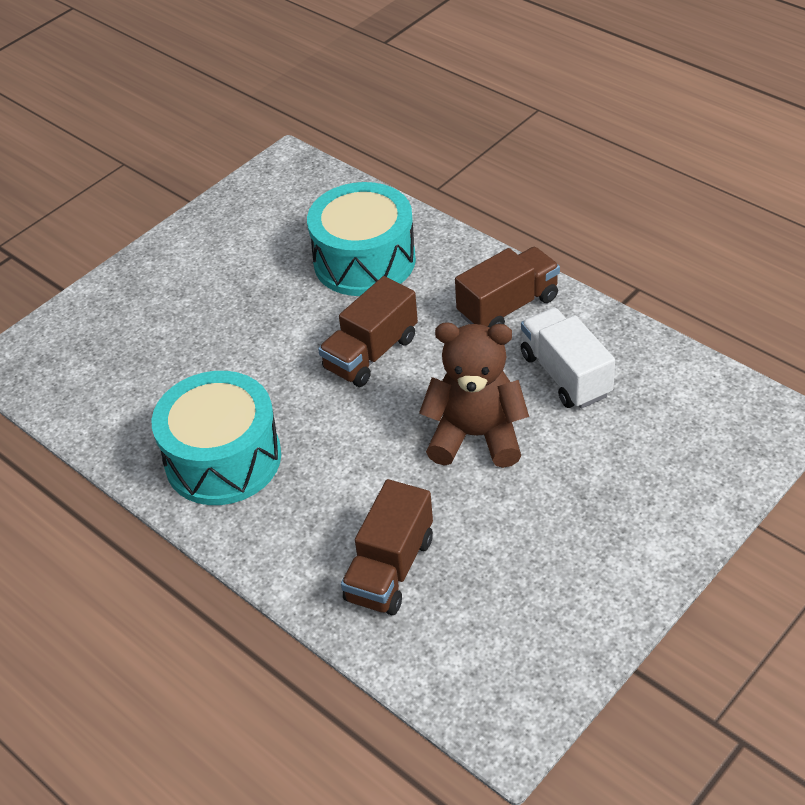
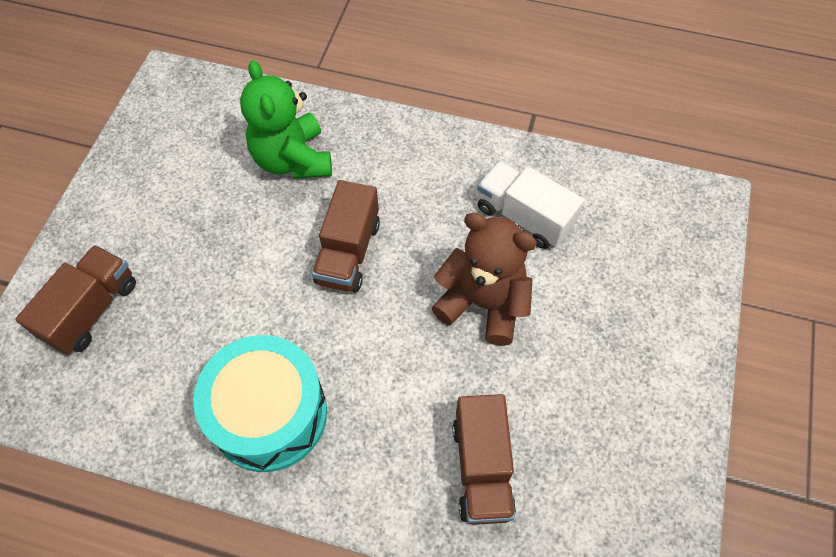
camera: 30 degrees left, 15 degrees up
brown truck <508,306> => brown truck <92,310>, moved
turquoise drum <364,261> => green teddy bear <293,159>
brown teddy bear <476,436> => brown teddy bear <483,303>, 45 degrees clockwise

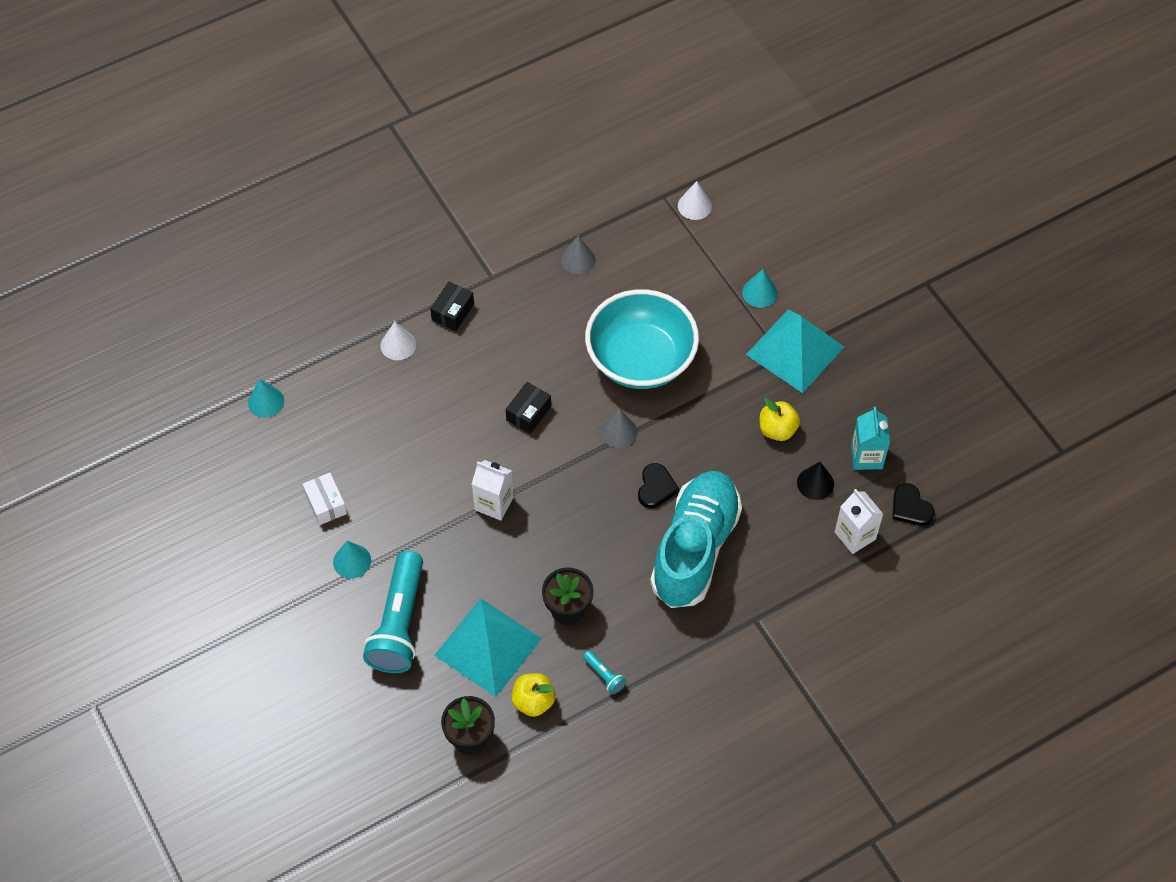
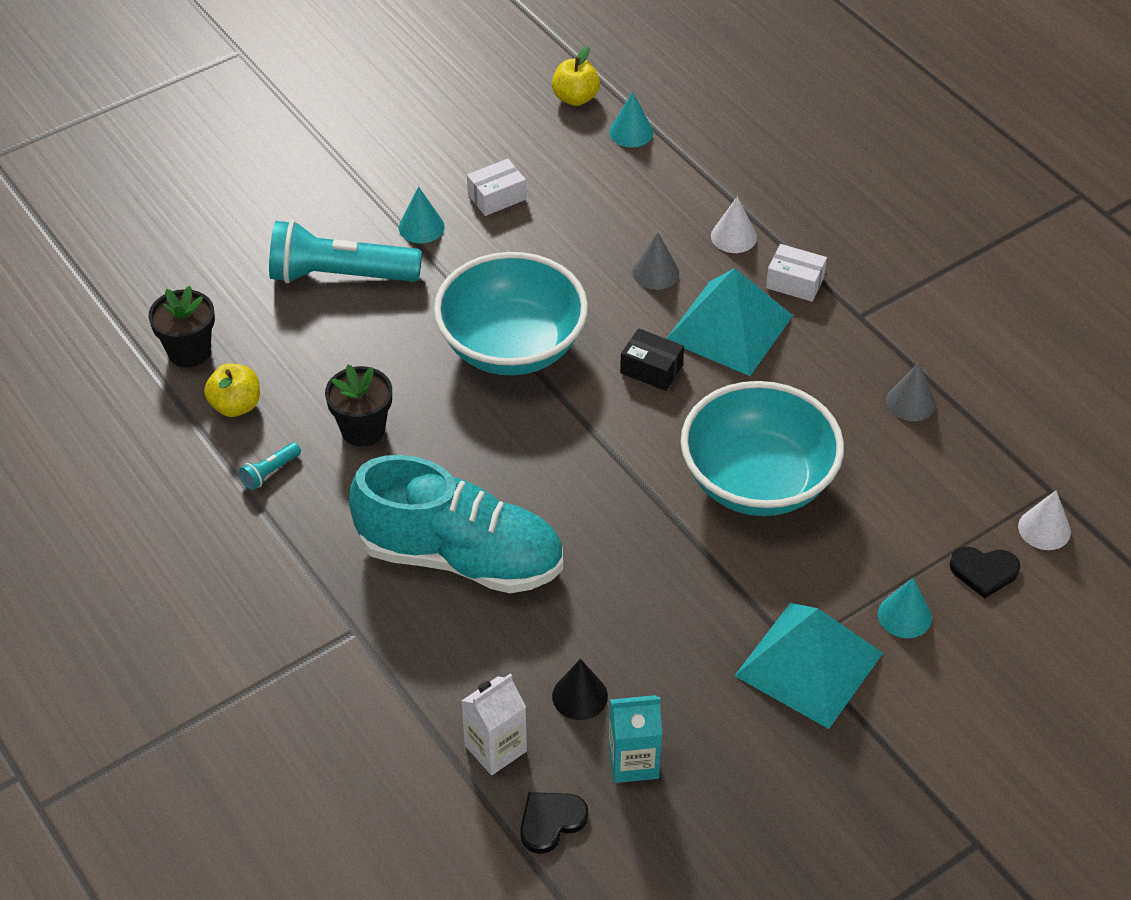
camera: 85 degrees right, 10 degrees down
turquoise pyramid <488,646> => turquoise pyramid <729,327>, moved
grey cone <619,431> => grey cone <655,272>, moved
black heart <656,487> => black heart <984,571>, moved
yellow apple <777,430> => yellow apple <575,98>, moved
white carton <494,503> => turquoise bowl <512,346>
black box <453,312> => white box <795,282>

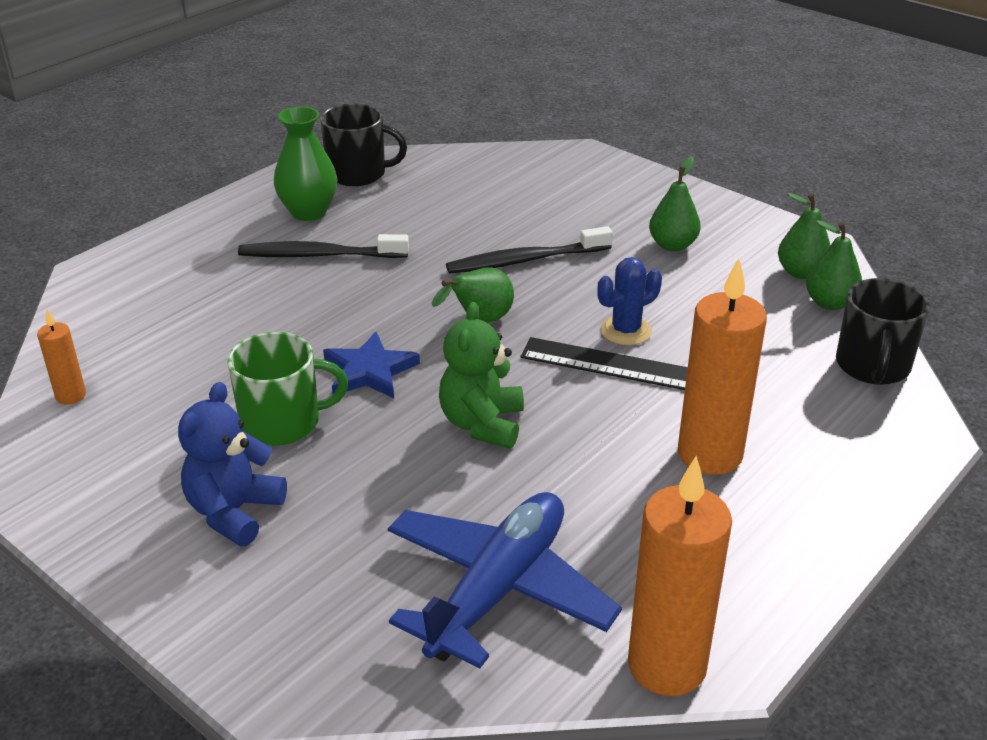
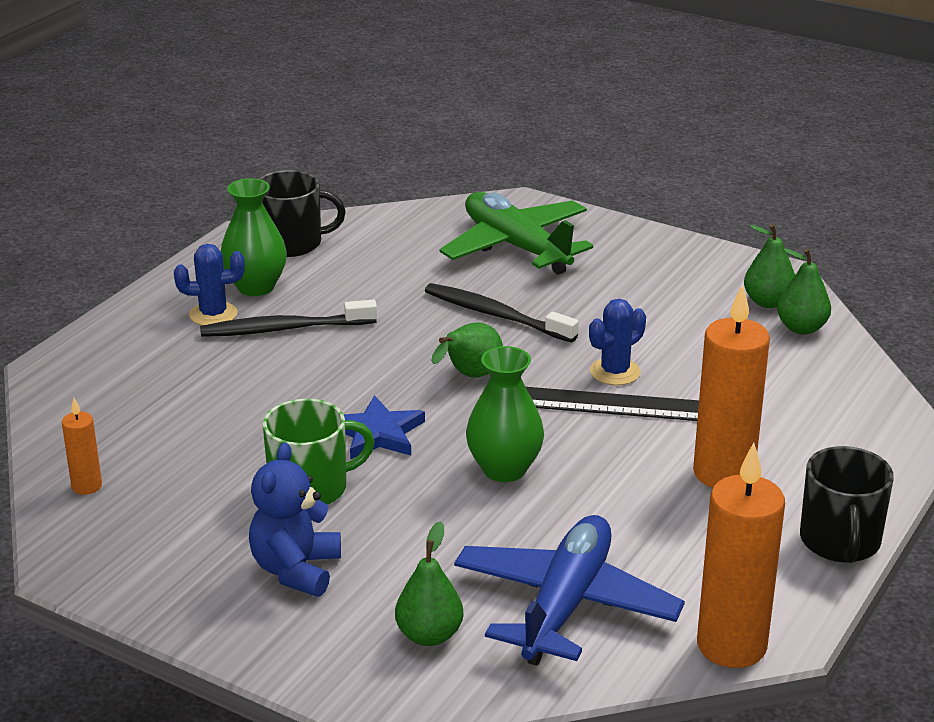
camera: 10 degrees left, 5 degrees down
nothing => blue cactus <213,314>
nothing => green plane <516,247>
green pear <672,245> => green pear <429,635>, moved
black mug <872,366> => black mug <840,542>, moved
green teddy bear <482,424> => green vase <504,469>
black toothbrush <525,260> => black toothbrush <496,315>, 60 degrees clockwise

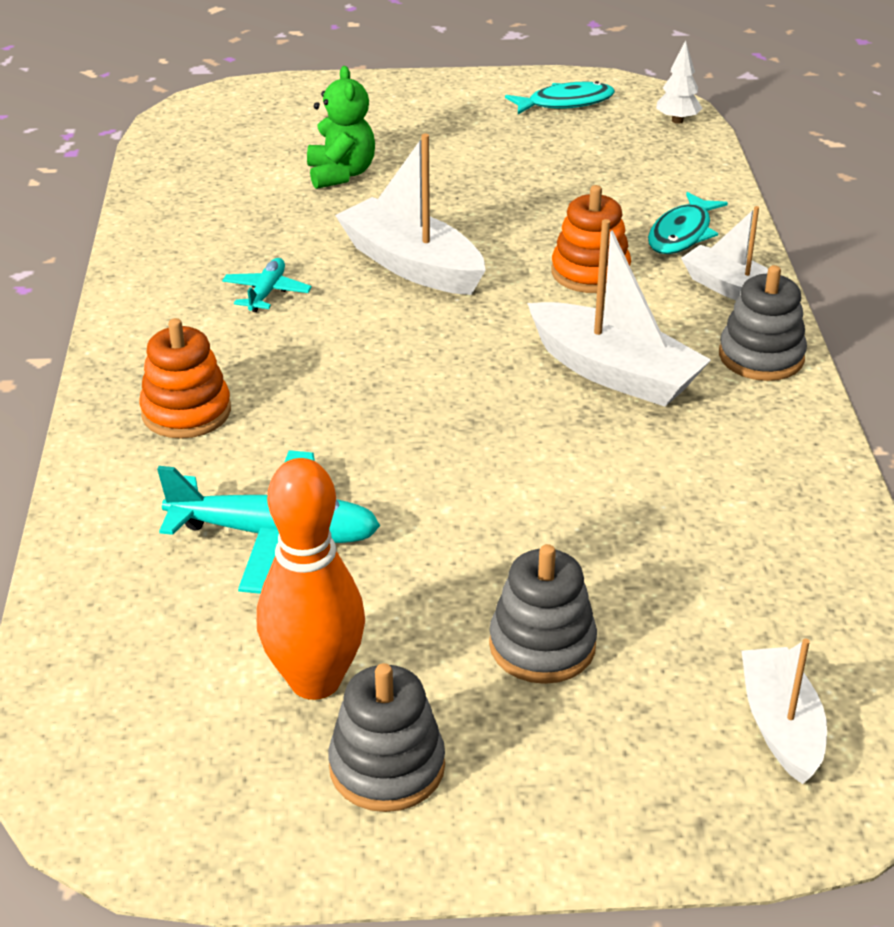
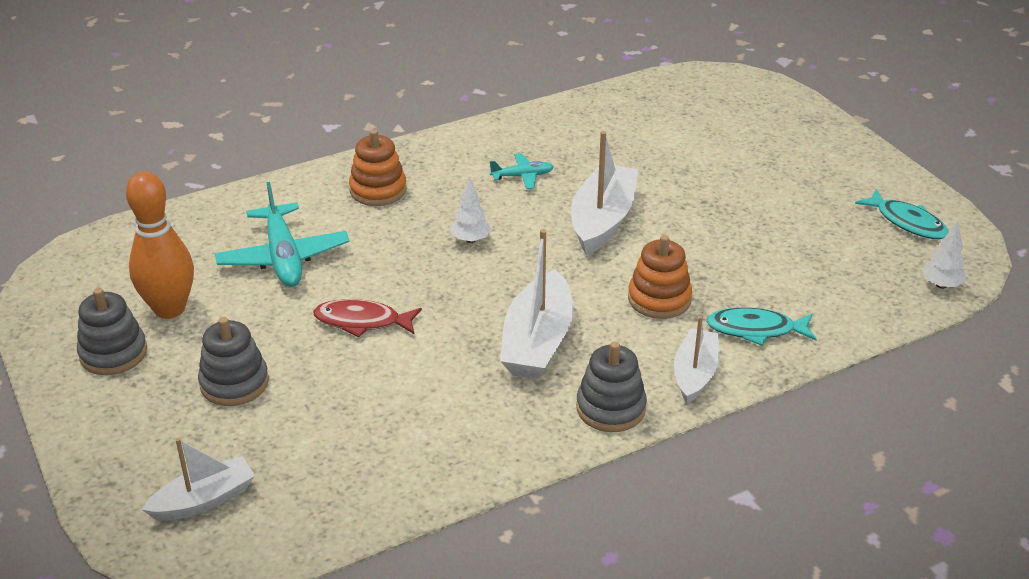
camera: 65 degrees right, 0 degrees up
green teddy bear <341,174> => nothing
nothing => red fish <362,321>
nothing => white tree <471,240>

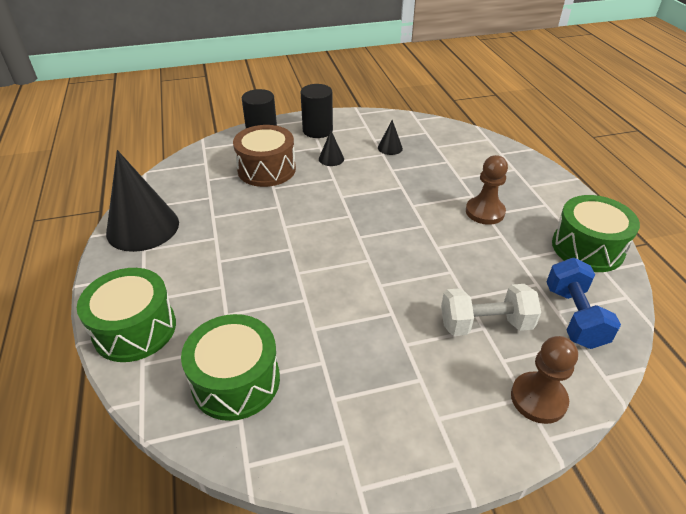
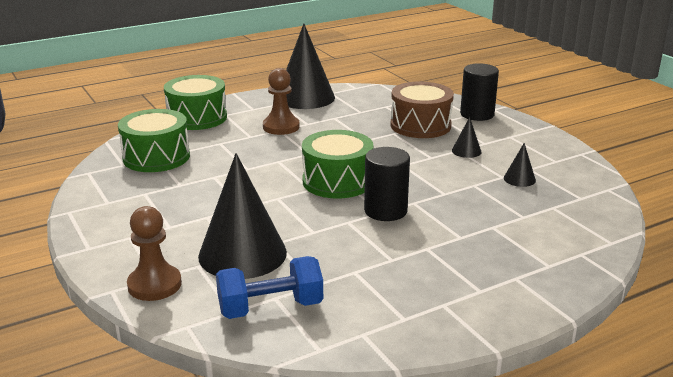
camera: 75 degrees right, 15 degrees down
black cylinder <317,130> => black cylinder <385,211>, moved
brown pawn <485,212> => brown pawn <281,127>, moved
green drum <587,248> => green drum <337,181>, moved
white dumbbell <485,324> => black cone <242,254>

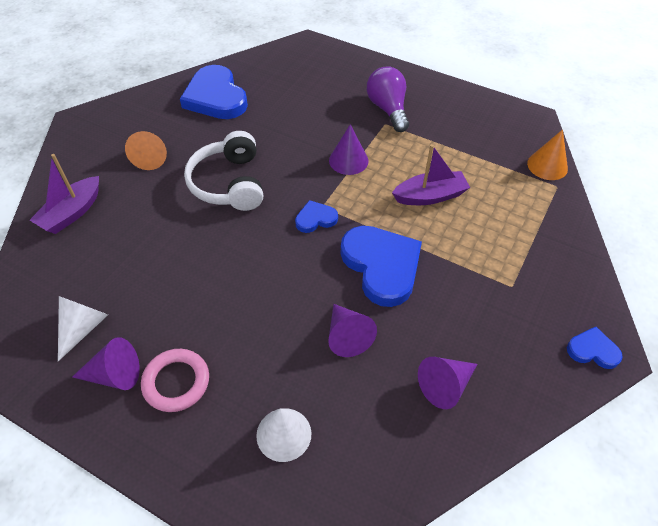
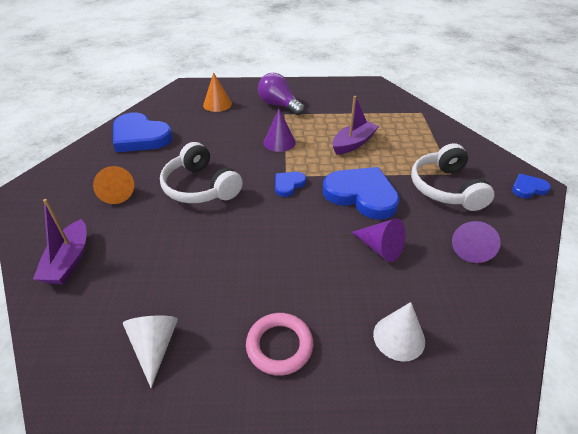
camera: 30 degrees left, 10 degrees down
purple cone <114,375> => nothing
nothing => white headphones <446,188>
orange cone <547,166> => orange cone <217,104>, moved

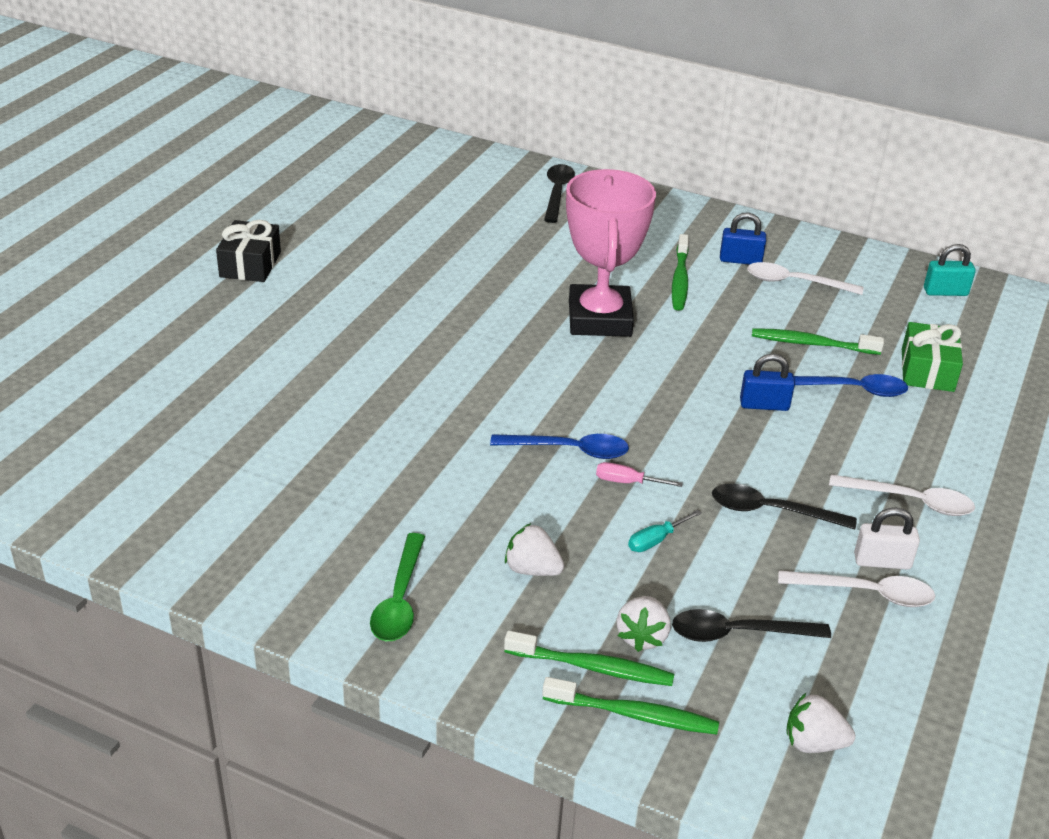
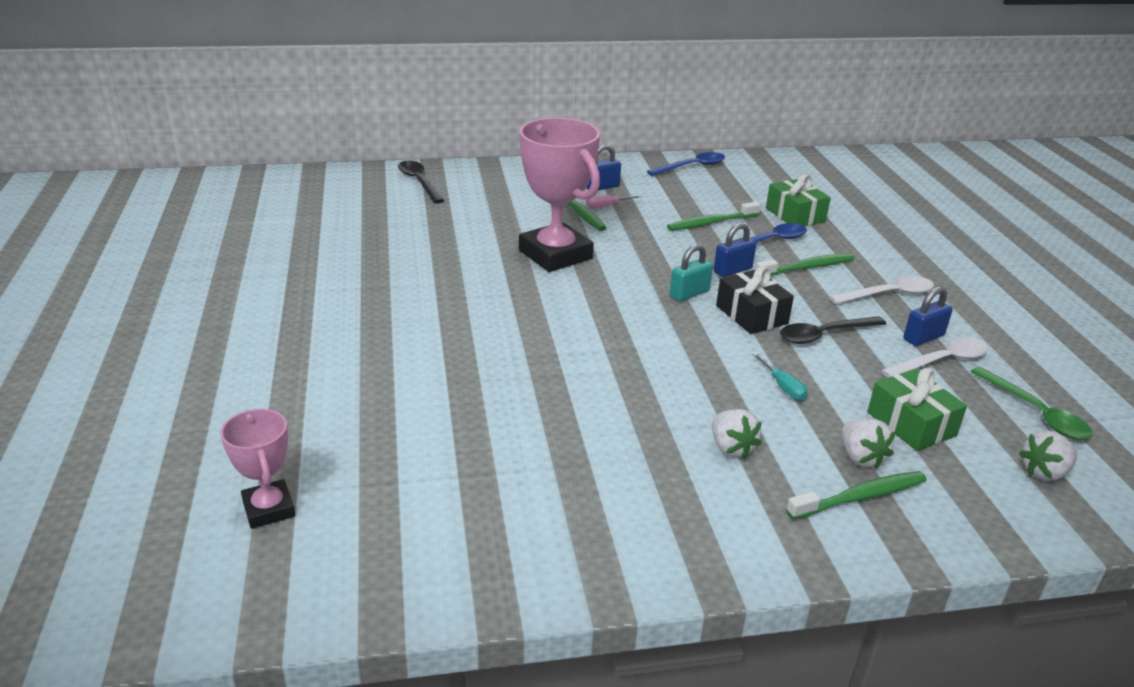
camera: 35 degrees left, 5 degrees down
white spoon <795,282> => nothing
nothing => pink trophy <269,509>
black gift <250,264> => black gift <751,315>, moved
green spoon <399,599> => green spoon <1035,413>, moved
blue spoon <569,450> => blue spoon <692,167>, moved
green toothbrush <634,714> => green toothbrush <807,267>, moved
pink screwdriver <627,482> => pink screwdriver <607,206>, moved
turquoise padlock <945,292> => turquoise padlock <689,293>, moved
black spoon <738,633> => green gift <911,424>
white padlock <882,561> => blue padlock <923,337>
white strawberry <532,569> => white strawberry <731,448>, 105 degrees counterclockwise
turquoise screwdriver <656,540> => turquoise screwdriver <783,387>, 45 degrees counterclockwise

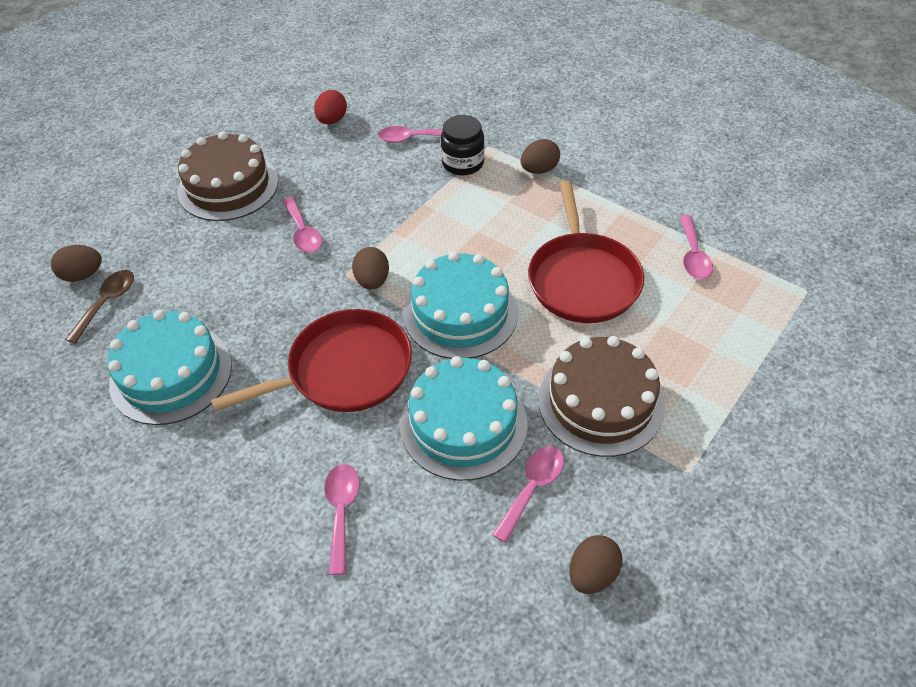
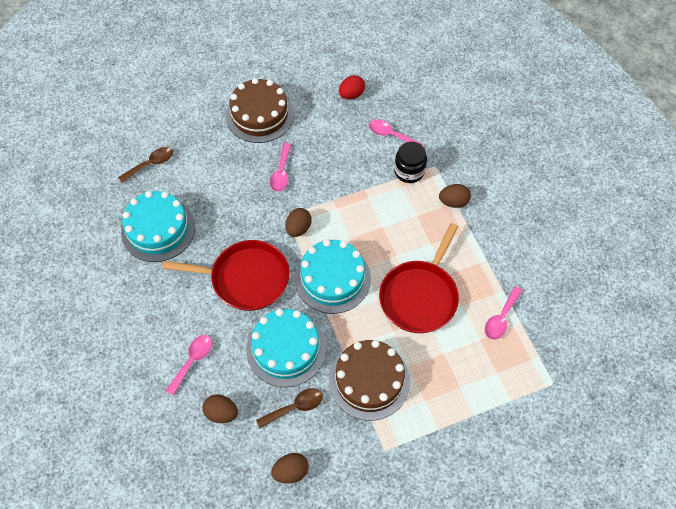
camera: 30 degrees right, 10 degrees up
brown egg <83,275> => brown egg <221,413>, moved
pink spoon <532,488> => brown spoon <295,407>

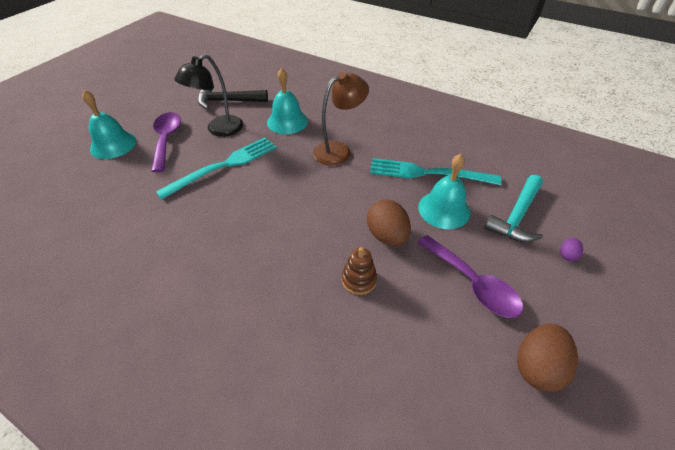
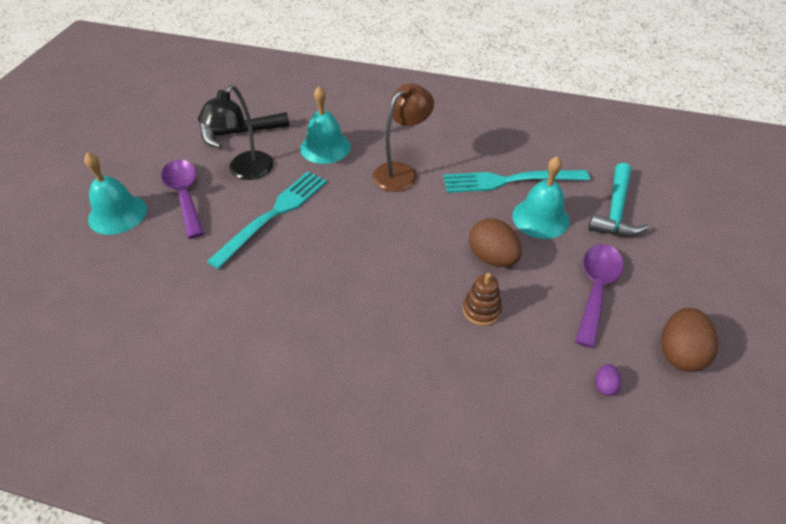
camera: 15 degrees left, 0 degrees up
purple egg <567,255> => purple egg <604,386>, moved
purple spoon <473,284> => purple spoon <596,289>, 105 degrees counterclockwise

